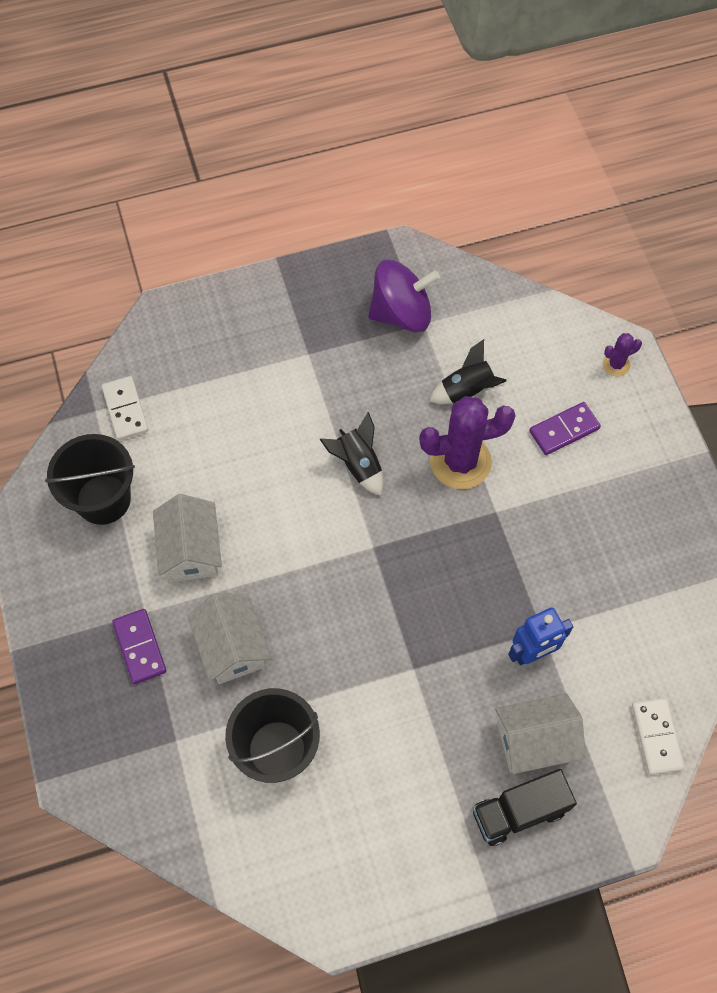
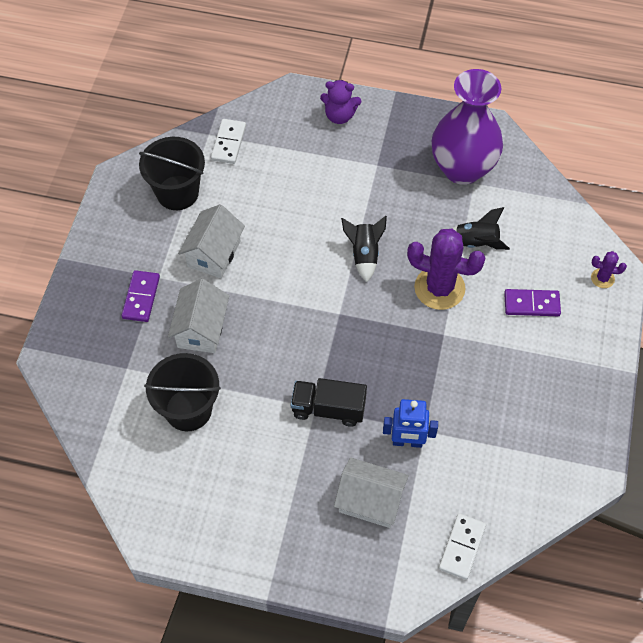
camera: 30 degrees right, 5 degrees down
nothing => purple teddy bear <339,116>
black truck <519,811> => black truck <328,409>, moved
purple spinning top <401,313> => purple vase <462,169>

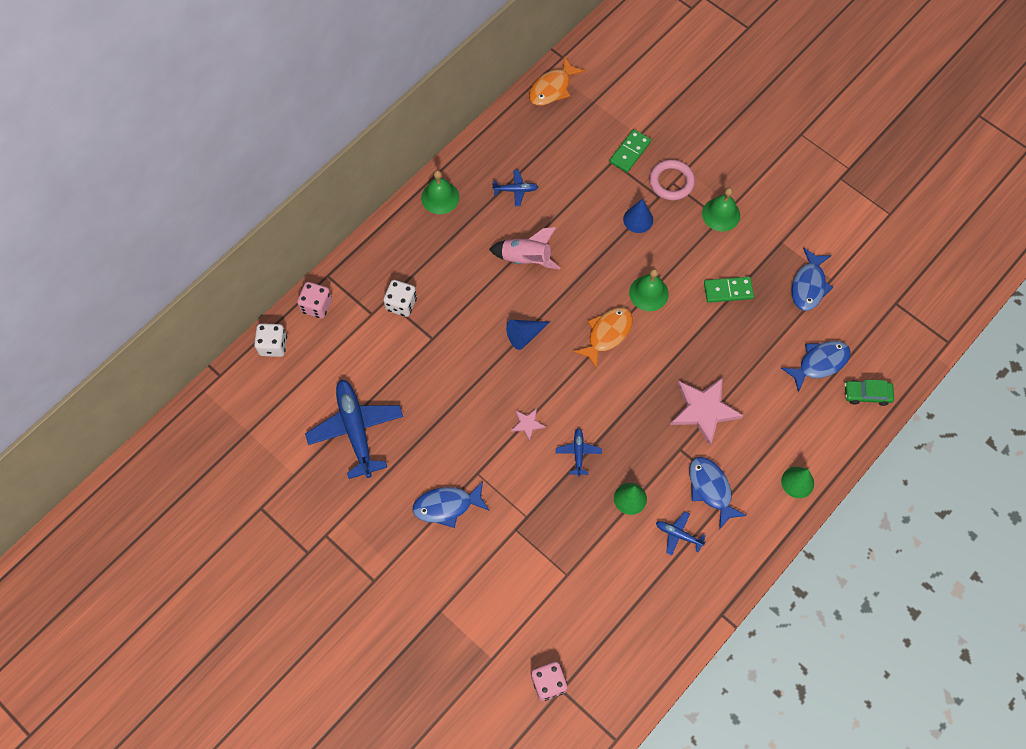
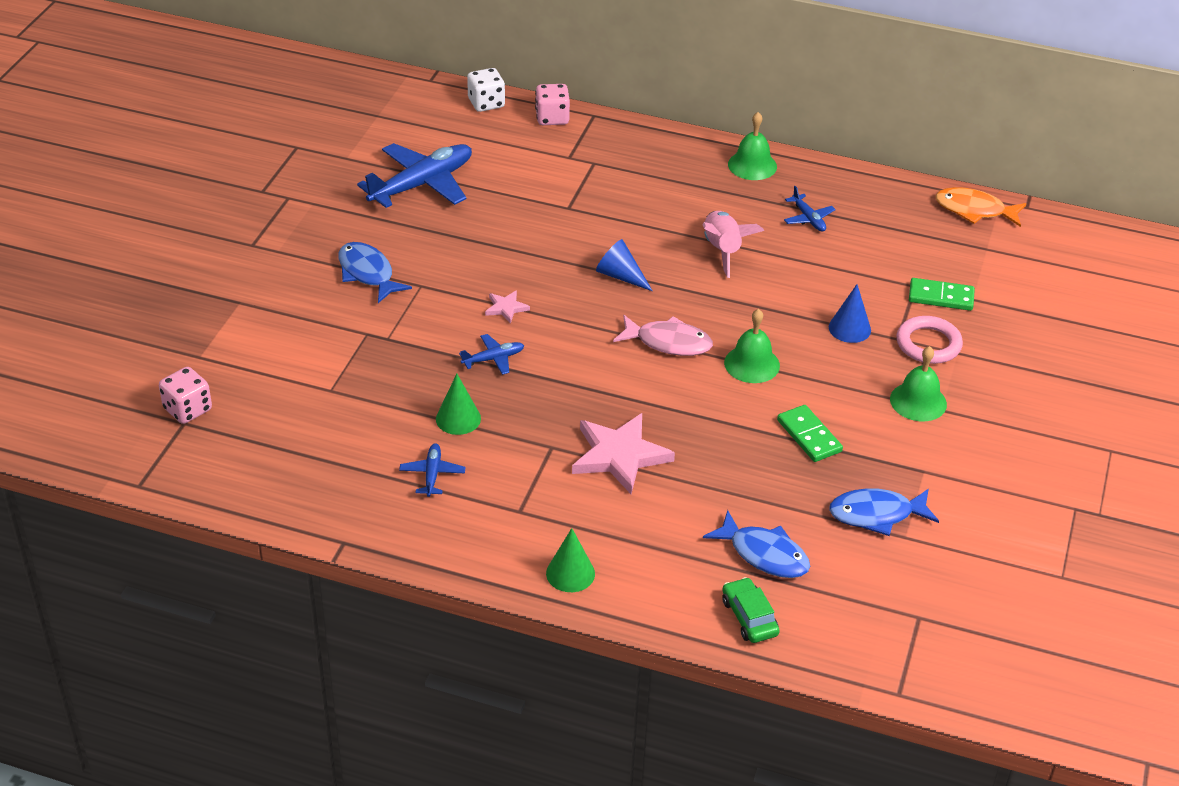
camera: 65 degrees right, 25 degrees down
white dice <401,304> => nothing
blue fish <710,489> => nothing
orange fish <607,334> => pink fish <668,342>

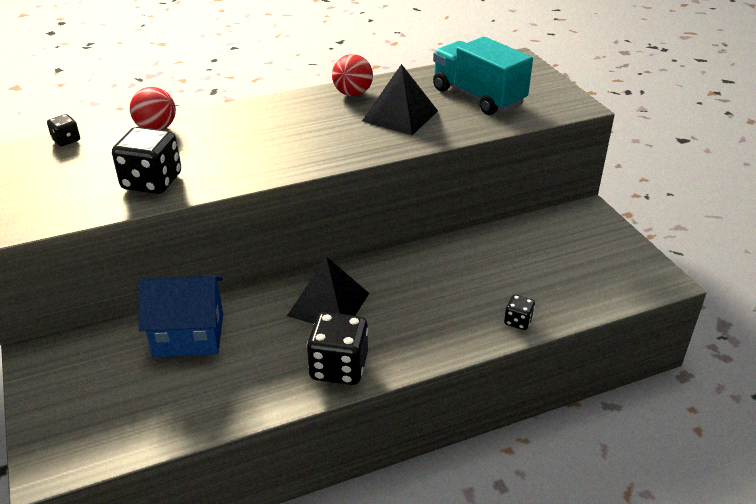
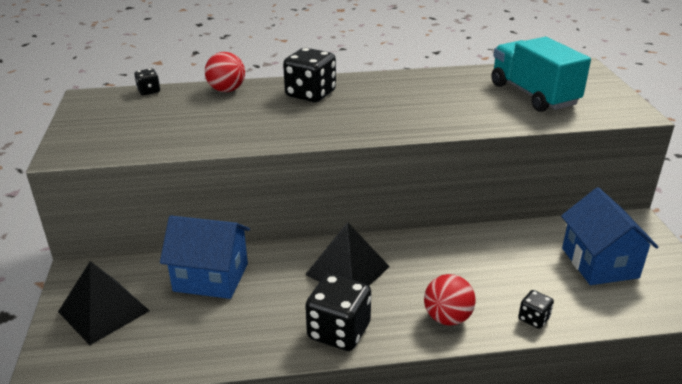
camera: 15 degrees right, 5 degrees down
nothing => blue house <599,263>
black dice <152,182> => black dice <310,94>, moved
red ball <352,94> => red ball <447,318>, moved
black pyramid <400,116> => black pyramid <103,311>, moved

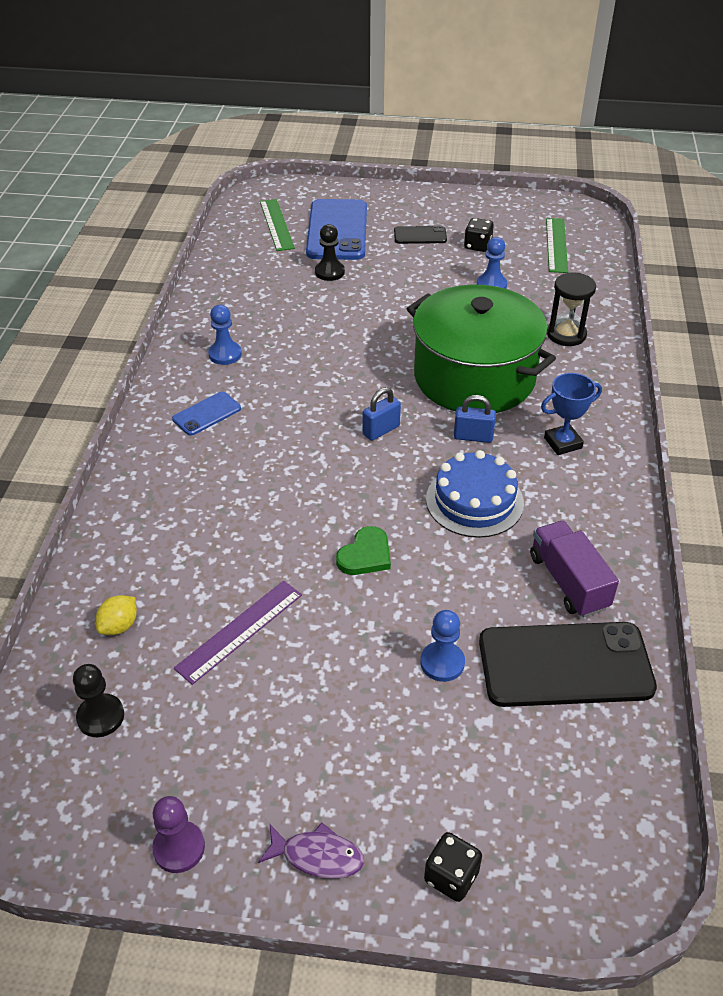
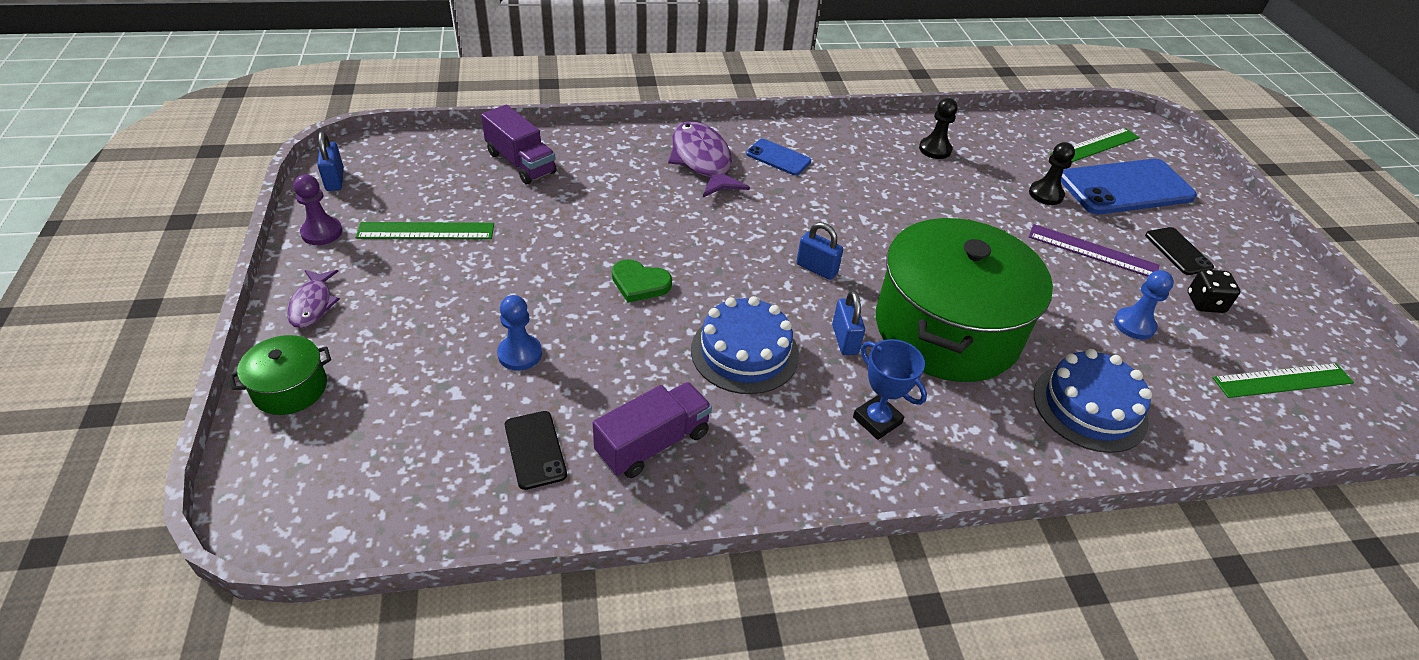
camera: 70 degrees right, 0 degrees up
blue pawn <225,354> => nothing
nothing => blue padlock <335,180>
nothing => green ruler <426,231>
nothing => purple fish <702,161>
black pawn <100,717> => black pawn <935,149>, moved
purple ruler <240,631> => purple ruler <1092,251>, moved
yellow lemon <119,626> => purple truck <521,163>
black dice <451,876> => green pot <290,388>
black hourglass <566,334> => blue cake <1090,407>
black phone <565,665> => black phone <535,450>, x0.49

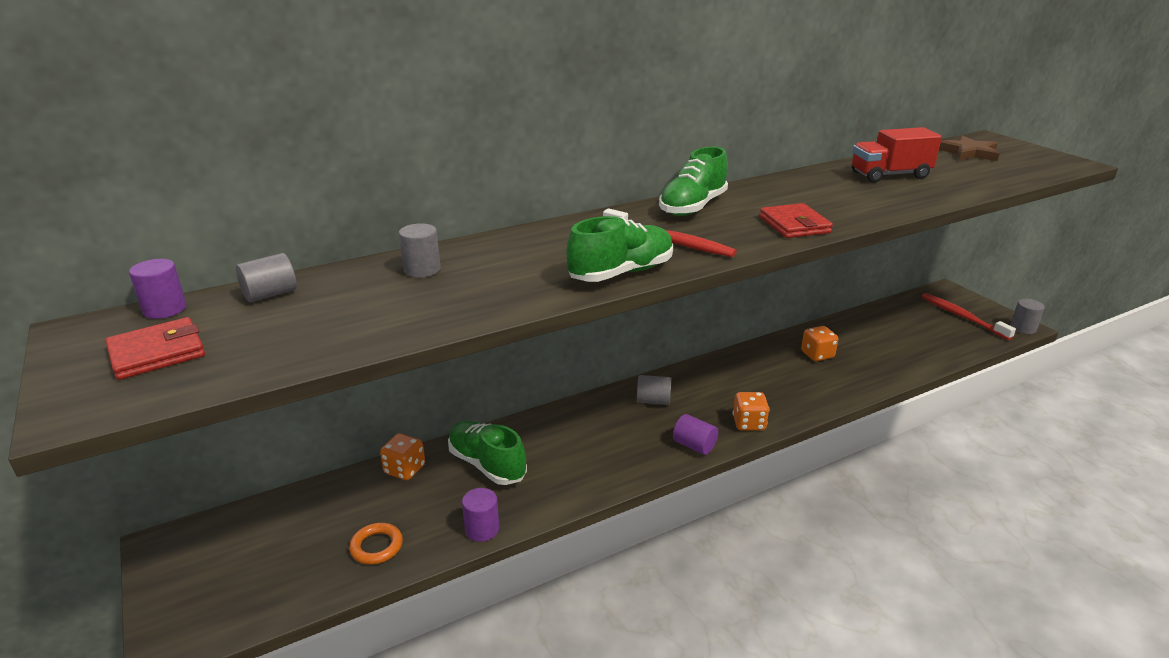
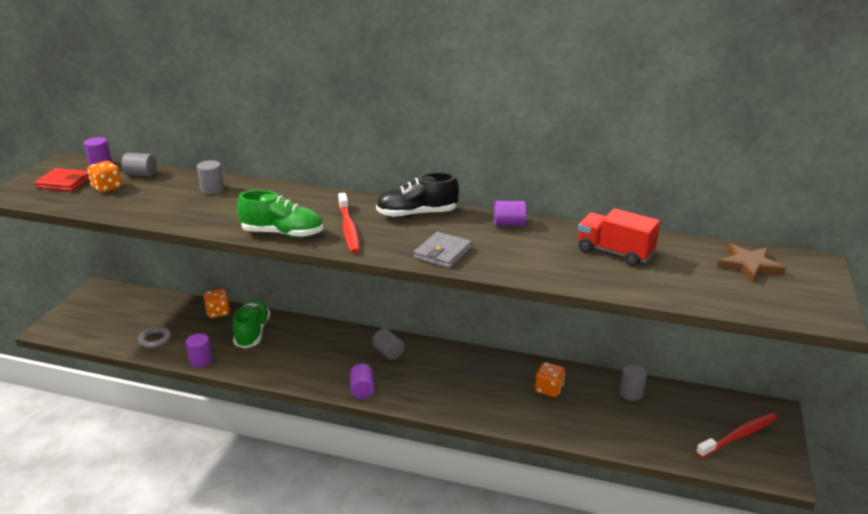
camera: 45 degrees right, 0 degrees up
nothing => purple cylinder <509,224>
orange dice <748,423> => orange dice <107,188>, moved
grey cylinder <1023,328> => grey cylinder <631,393>, moved
orange ring <376,547> => grey ring <155,340>
green shoe <693,207> => black shoe <417,214>
red wallet <794,225> => grey wallet <443,253>
red toothbrush <962,317> => red toothbrush <739,436>, 45 degrees clockwise

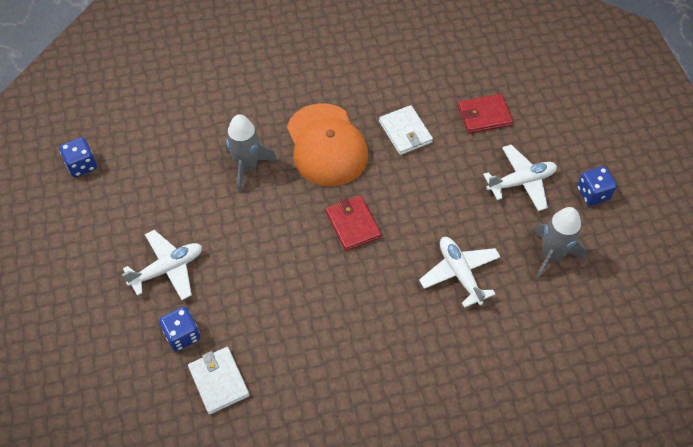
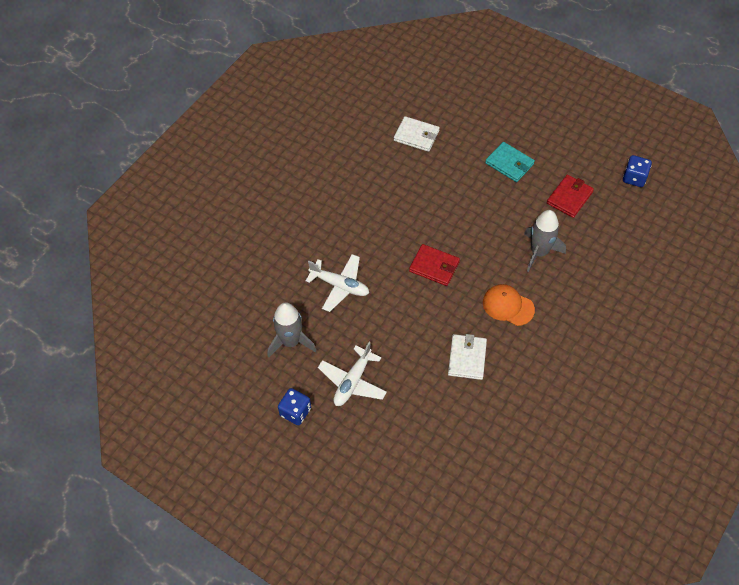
camera: 140 degrees right, 0 degrees up
blue dice <182,335> => nothing
red wallet <484,115> => red wallet <569,197>, moved
white plane <167,269> => turquoise wallet <509,163>
white wallet <405,132> => white wallet <467,358>, 75 degrees clockwise
orange cap <326,145> => orange cap <508,306>, x0.59

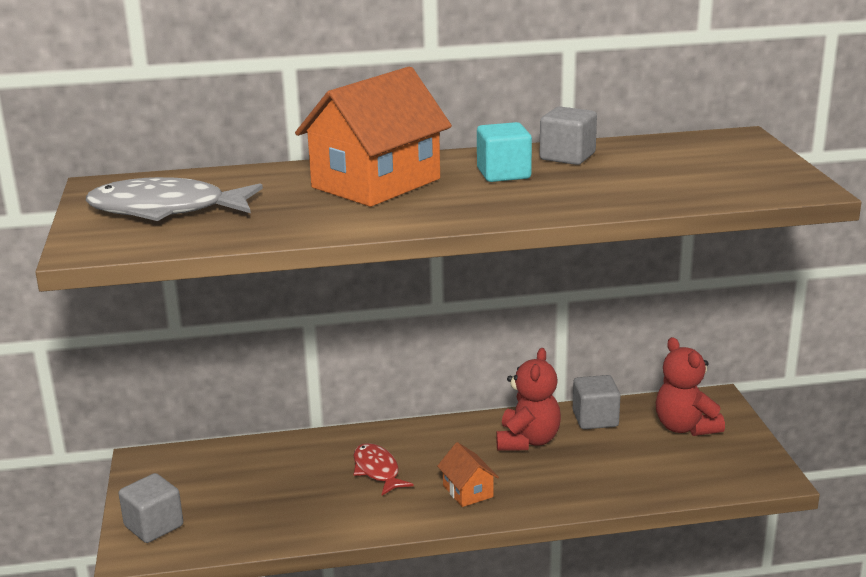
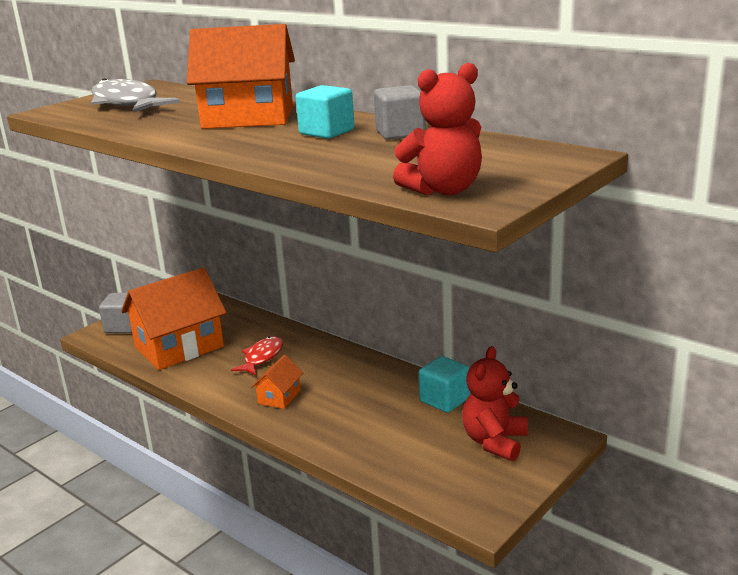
camera: 50 degrees right, 0 degrees up
nothing => orange house <179,347>
red teddy bear <527,441> => red teddy bear <443,190>, moved
grey cube <595,419> => turquoise cube <444,400>

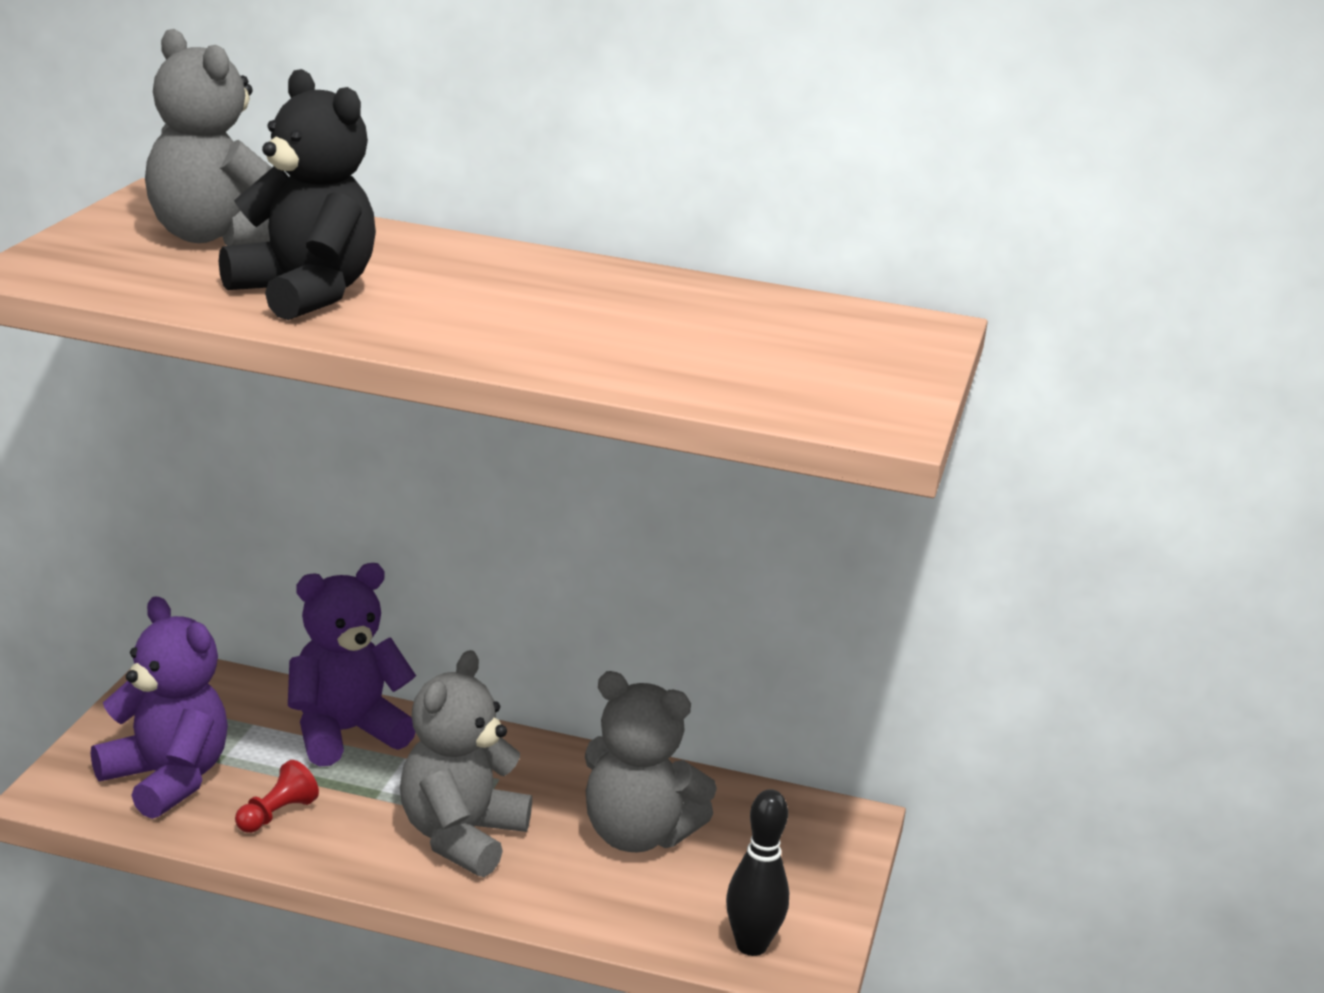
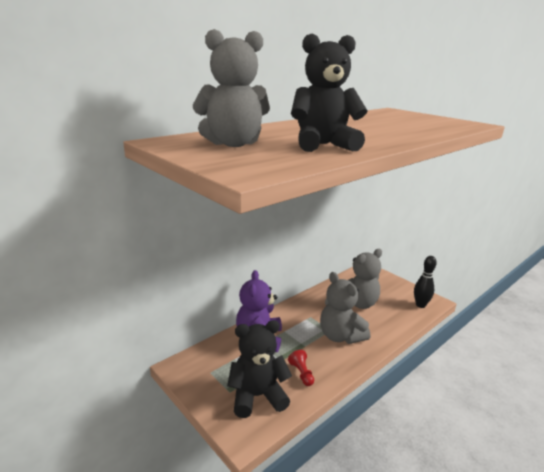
camera: 55 degrees left, 0 degrees up
purple teddy bear <166,780> => black teddy bear <257,396>

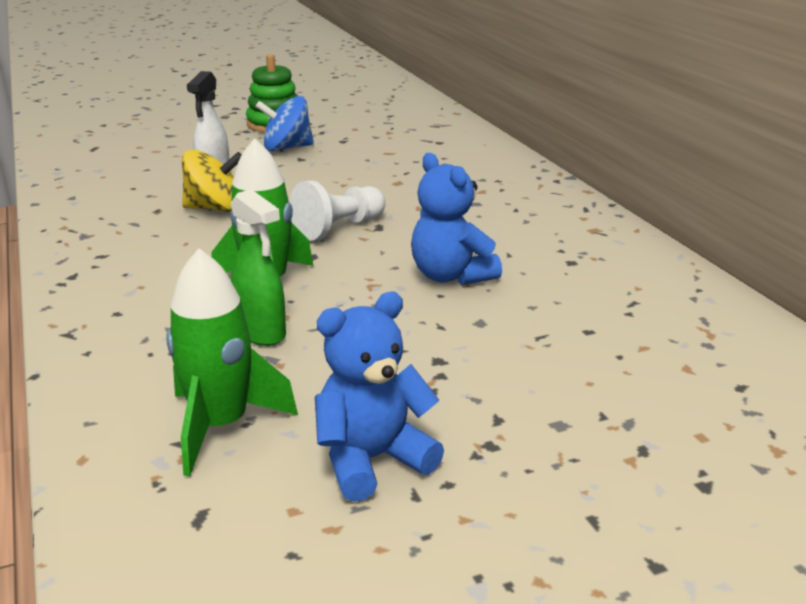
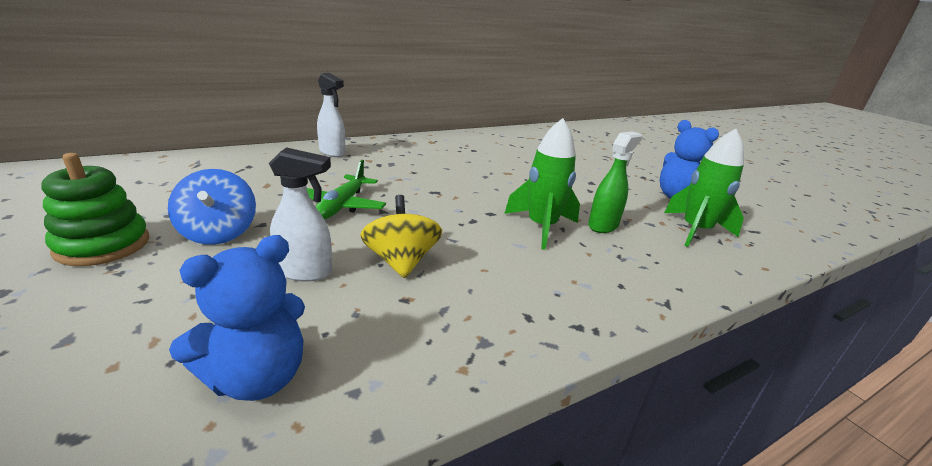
camera: 100 degrees left, 0 degrees up
white pawn <339,228> => nothing
nothing => green plane <341,206>
nothing => white spray bottle <332,152>
blue teddy bear <451,276> => blue teddy bear <257,377>, moved

